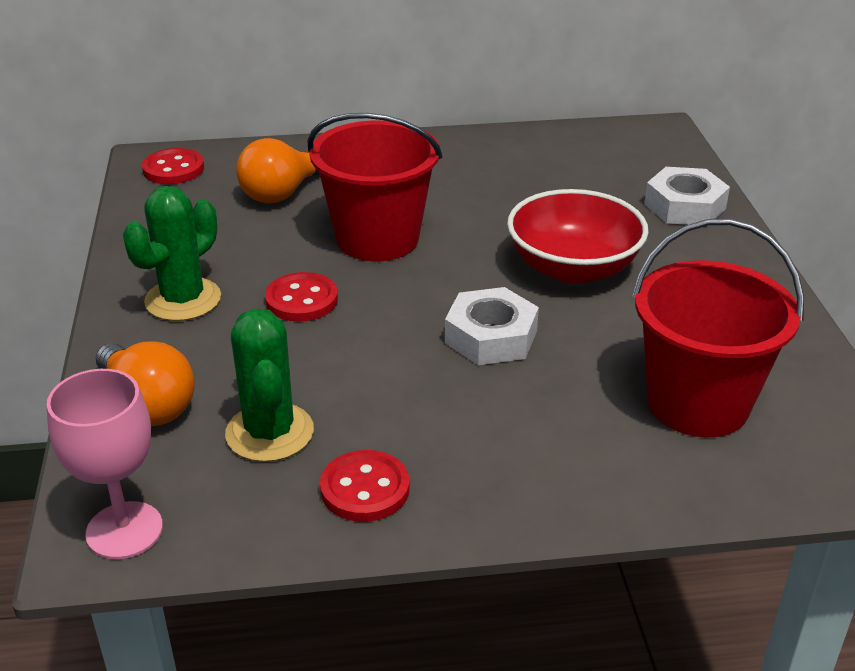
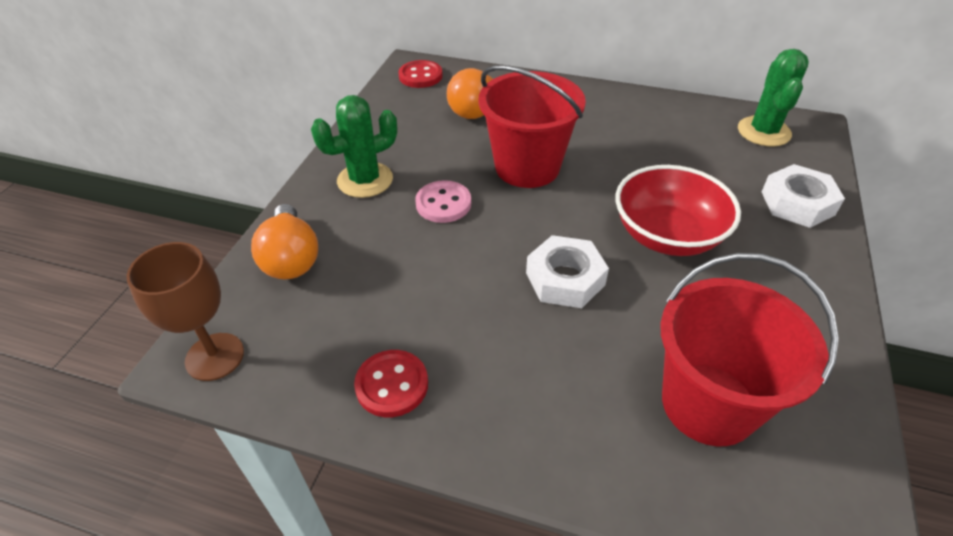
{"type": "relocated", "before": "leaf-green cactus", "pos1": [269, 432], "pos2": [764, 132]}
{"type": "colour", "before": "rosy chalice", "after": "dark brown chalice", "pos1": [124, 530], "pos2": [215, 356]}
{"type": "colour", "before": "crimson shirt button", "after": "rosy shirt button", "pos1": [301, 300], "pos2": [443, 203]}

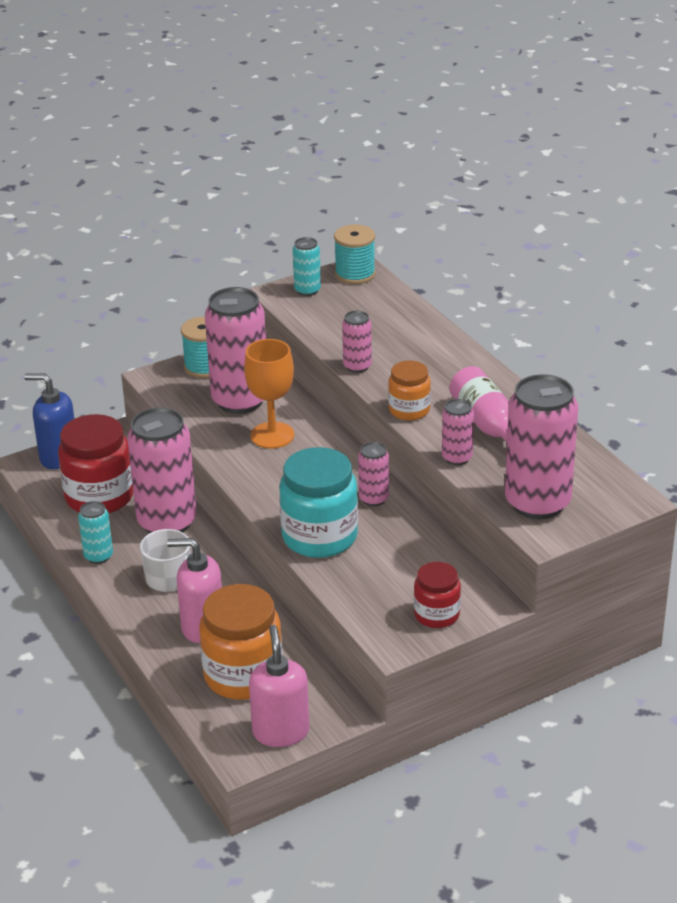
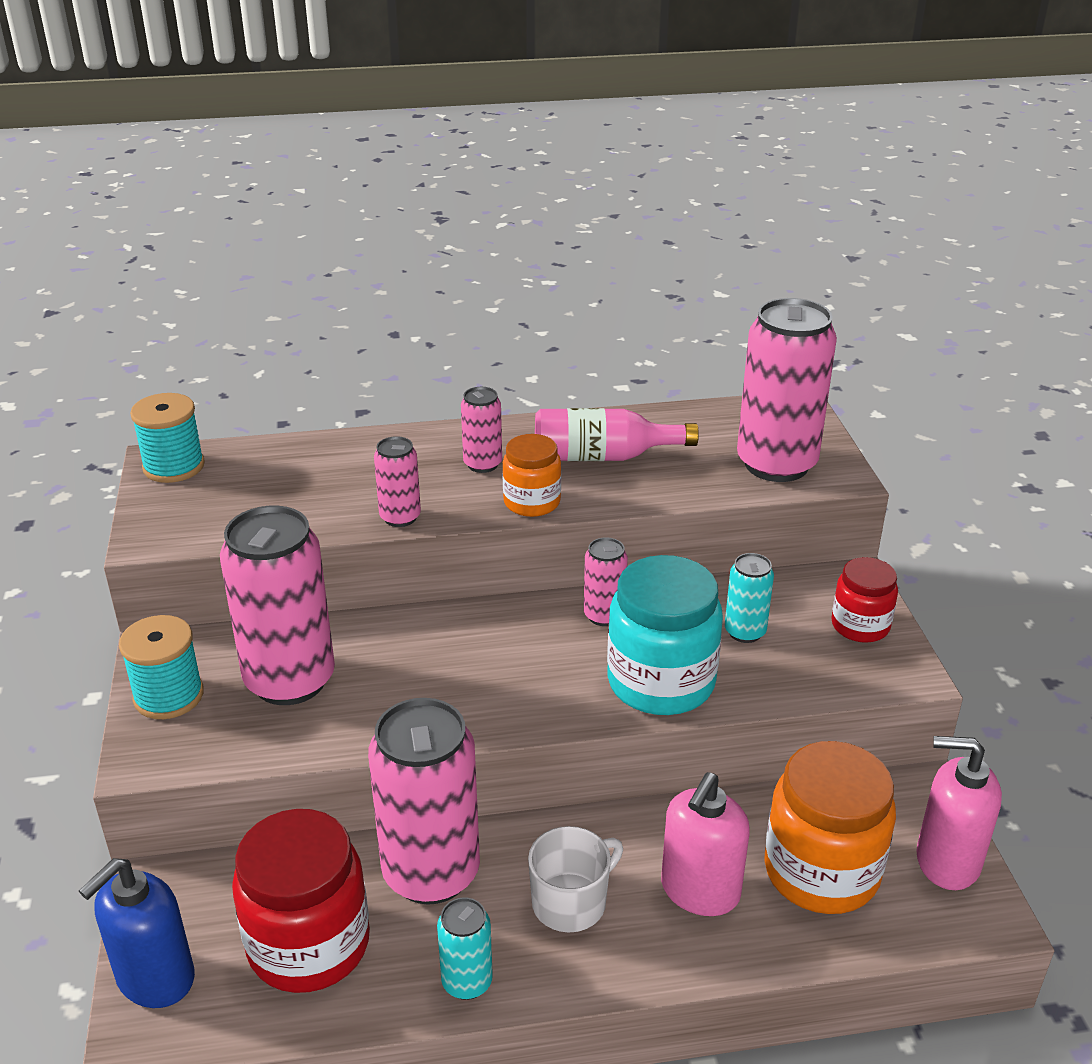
{"type": "missing", "before": "orange-coloured chalice", "pos1": [272, 435]}
{"type": "relocated", "before": "aqua soda can", "pos1": [307, 290], "pos2": [745, 632]}
{"type": "relocated", "before": "rosy soda can", "pos1": [457, 458], "pos2": [482, 464]}

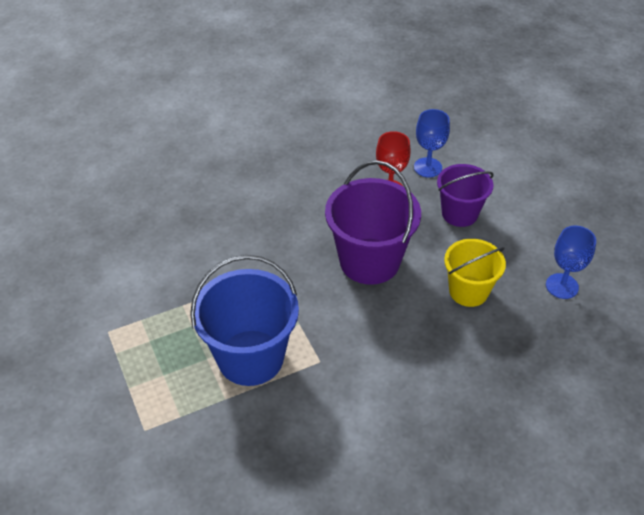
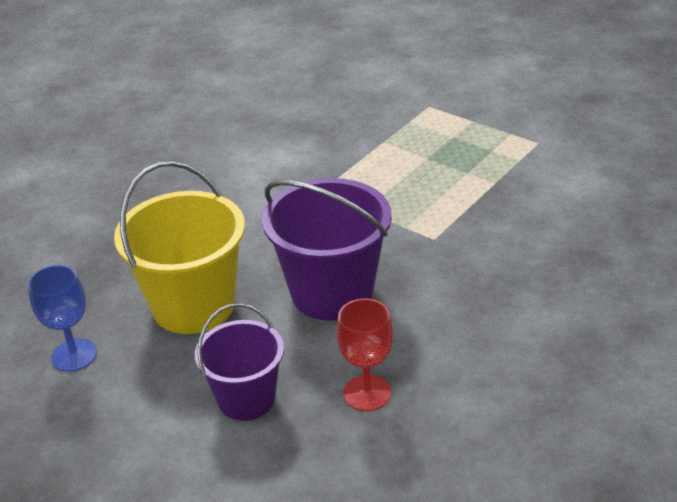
{"type": "missing", "before": "blue sand bucket", "pos1": [250, 357]}
{"type": "missing", "before": "blue chalice", "pos1": [428, 167]}
{"type": "size", "before": "golden sand bucket", "pos1": [468, 291], "pos2": [193, 306], "scale": 1.59}

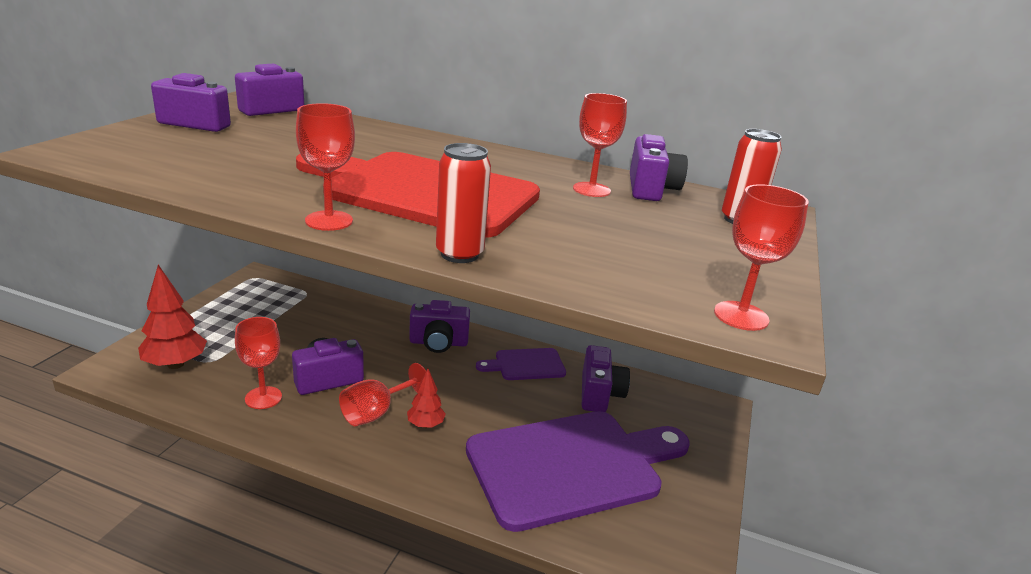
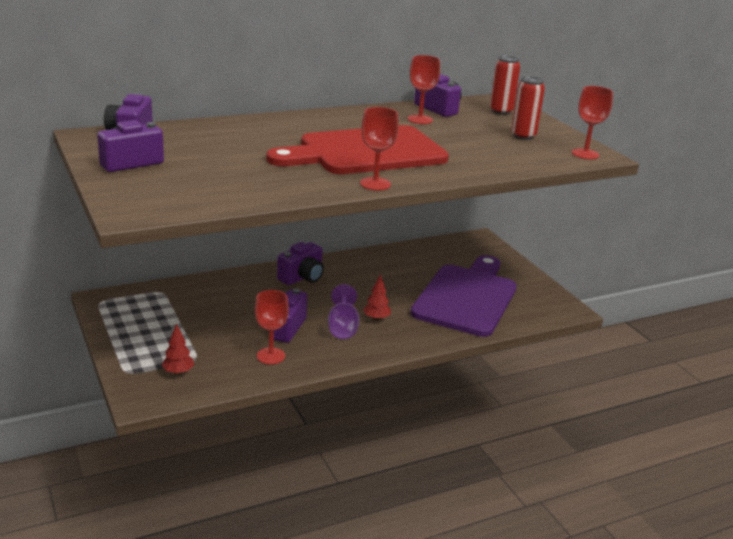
{"type": "missing", "before": "royal purple bread board", "pos1": [526, 365]}
{"type": "missing", "before": "royal purple camera", "pos1": [599, 394]}
{"type": "relocated", "before": "crimson soda can", "pos1": [459, 254], "pos2": [523, 136]}
{"type": "colour", "before": "crimson chalice", "after": "royal purple chalice", "pos1": [376, 412], "pos2": [342, 327]}
{"type": "size", "before": "crimson toy tree", "pos1": [175, 364], "pos2": [178, 372], "scale": 0.58}

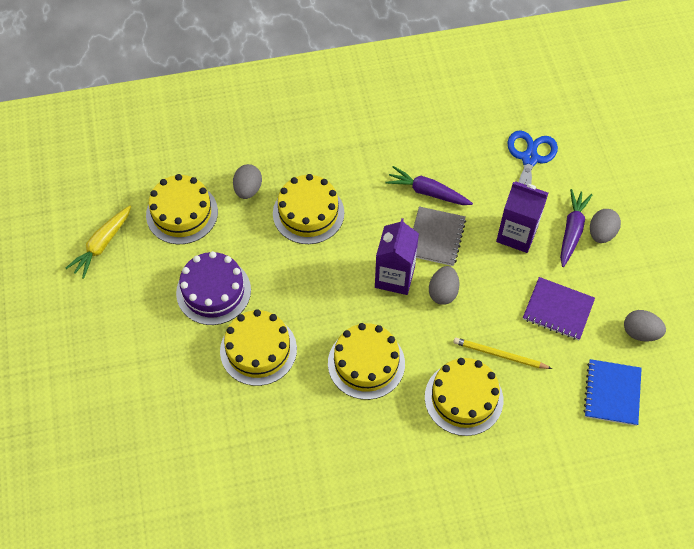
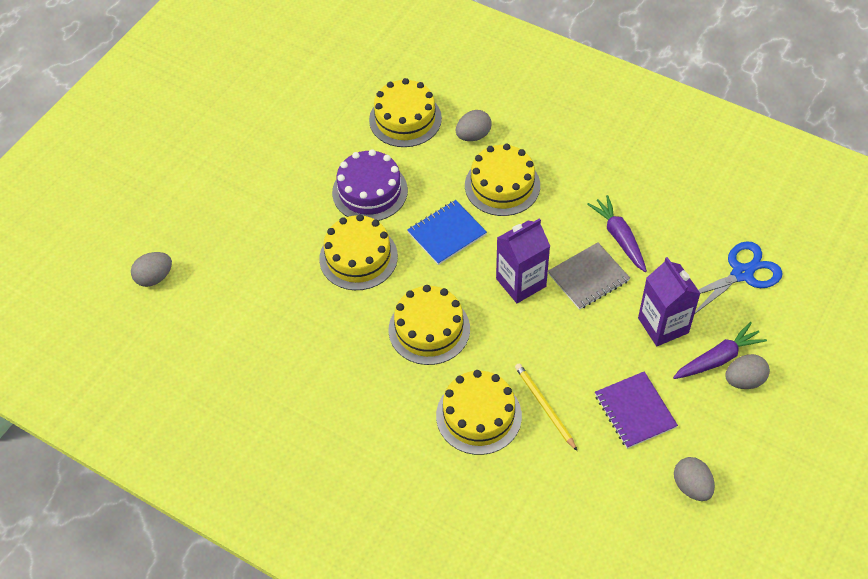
{"type": "missing", "before": "golden carrot", "pos1": [102, 245]}
{"type": "relocated", "before": "gray egg", "pos1": [443, 292], "pos2": [154, 277]}
{"type": "relocated", "before": "blue exercise book", "pos1": [612, 393], "pos2": [447, 233]}

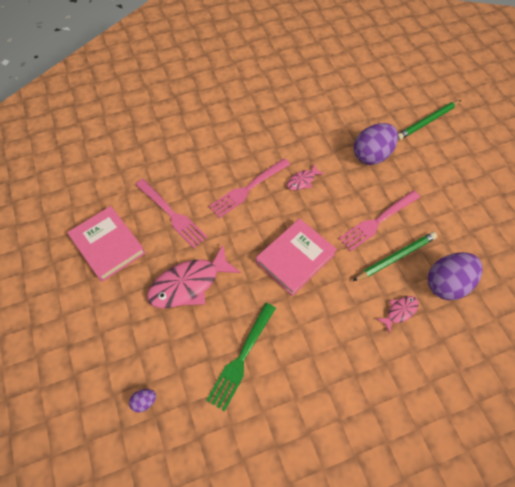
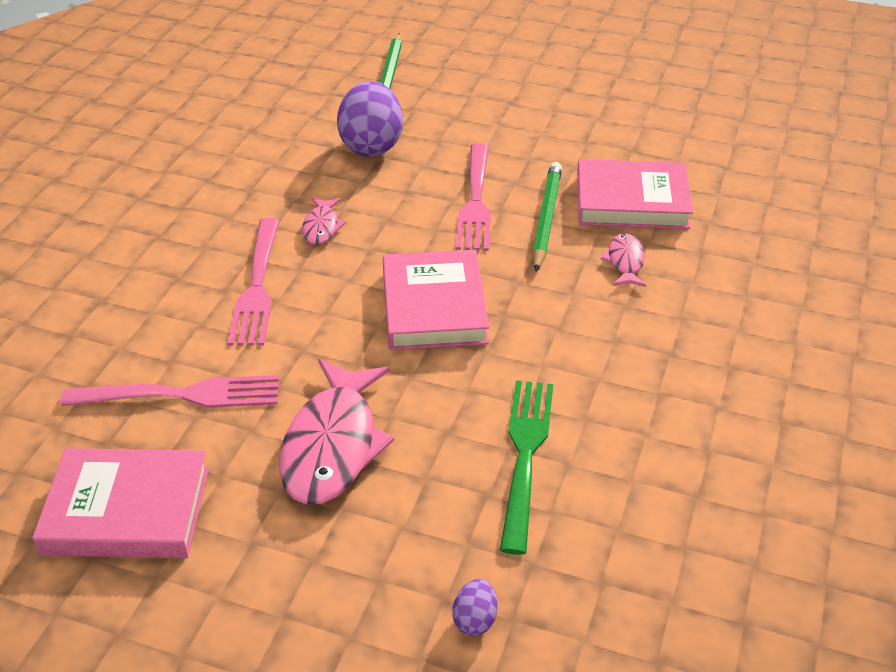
{"type": "exchanged", "before": "royal purple egg", "after": "rosy hardback", "pos1": [447, 284], "pos2": [631, 201]}
{"type": "spun", "before": "leaf-green table fork", "pos1": [241, 358], "pos2": [525, 455], "turn": -150}

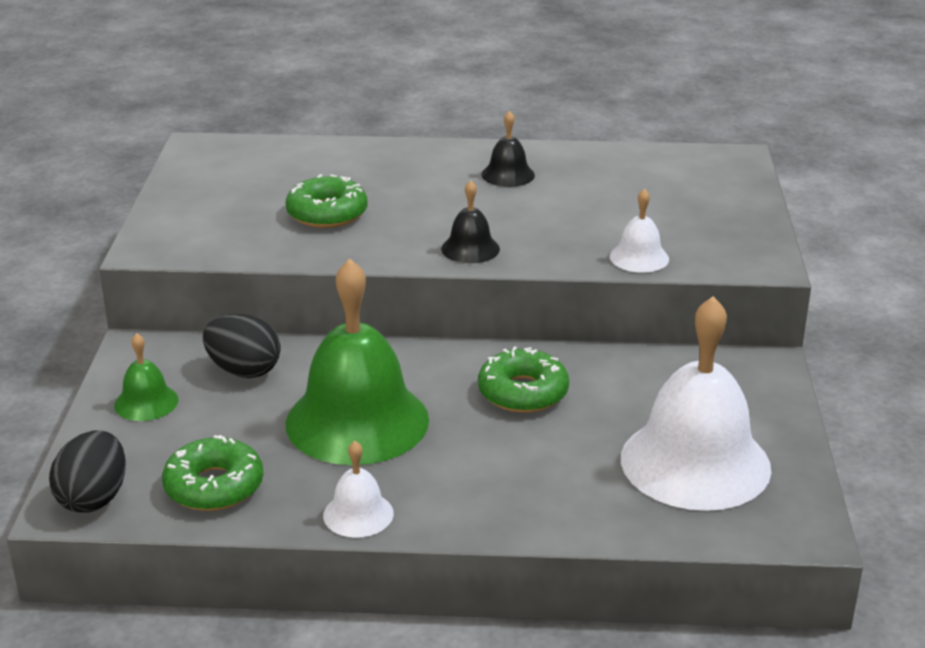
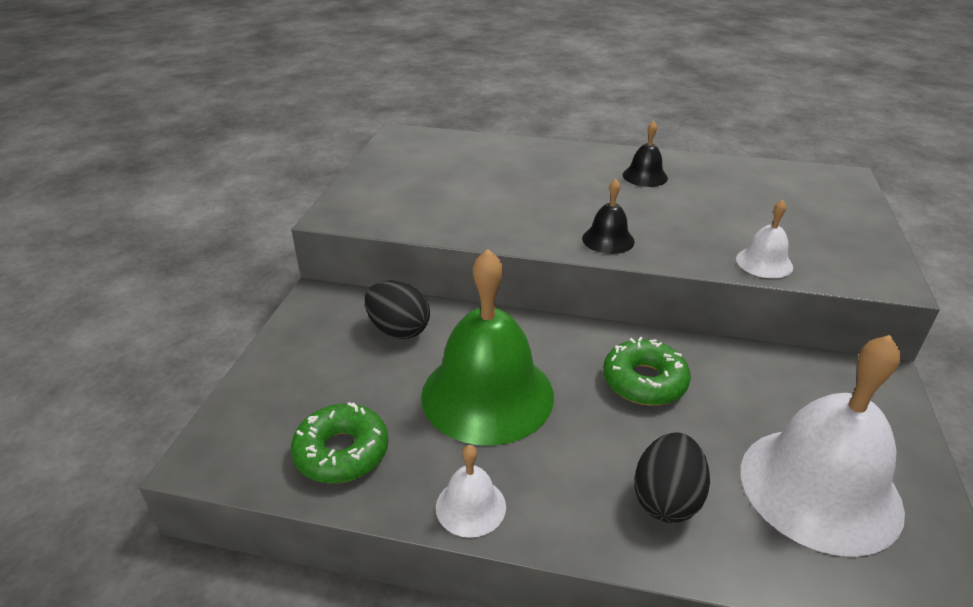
{"type": "missing", "before": "leaf-green school bell", "pos1": [146, 402]}
{"type": "missing", "before": "leaf-green glazed donut", "pos1": [327, 213]}
{"type": "relocated", "before": "jet-black egg", "pos1": [93, 498], "pos2": [666, 499]}

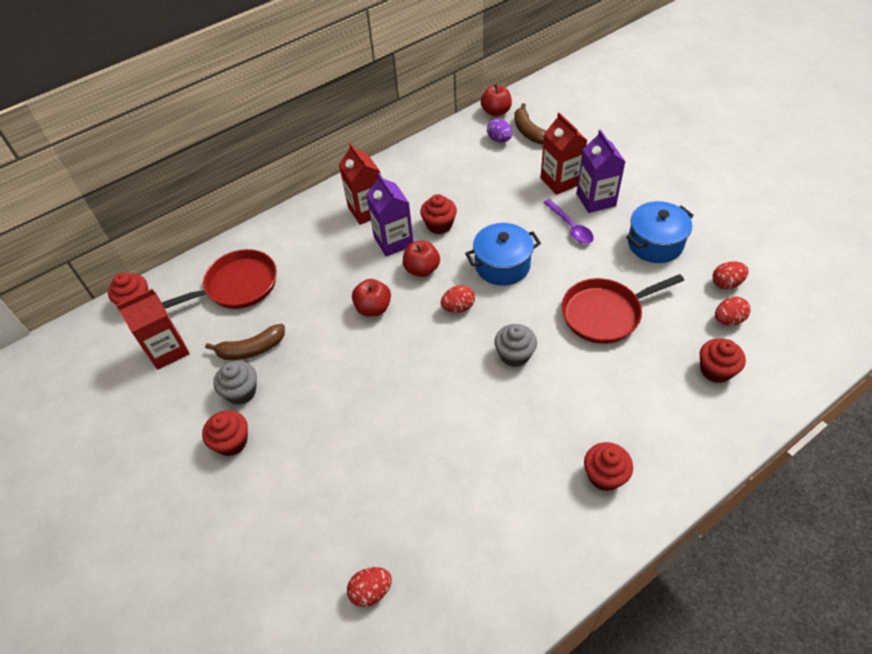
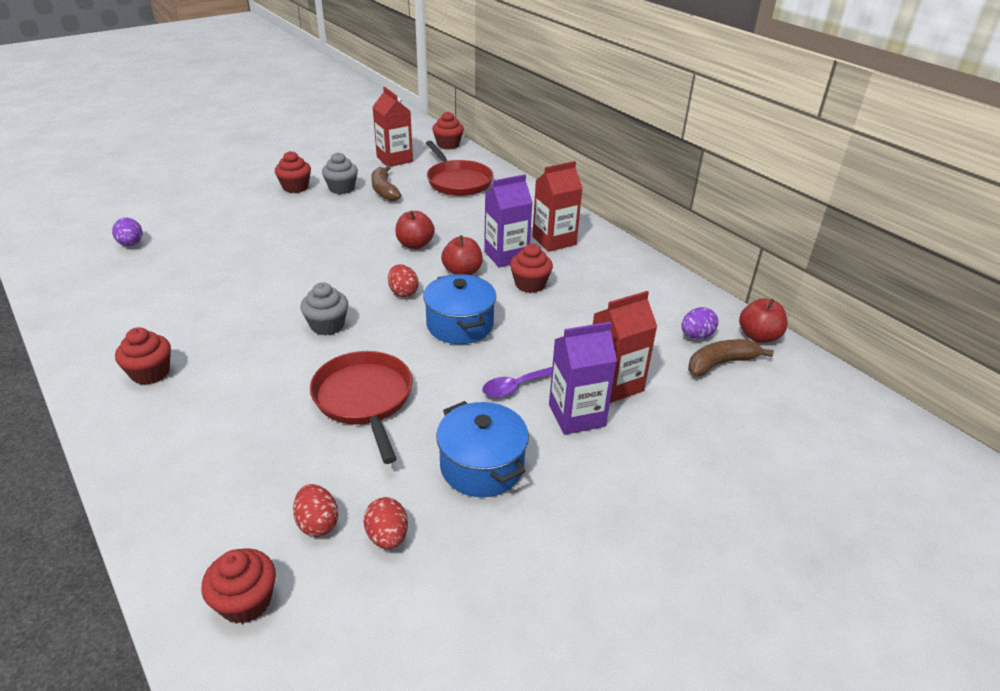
{"type": "relocated", "before": "crimson muffin", "pos1": [716, 370], "pos2": [246, 601]}
{"type": "colour", "before": "crimson egg", "after": "royal purple egg", "pos1": [371, 591], "pos2": [131, 244]}

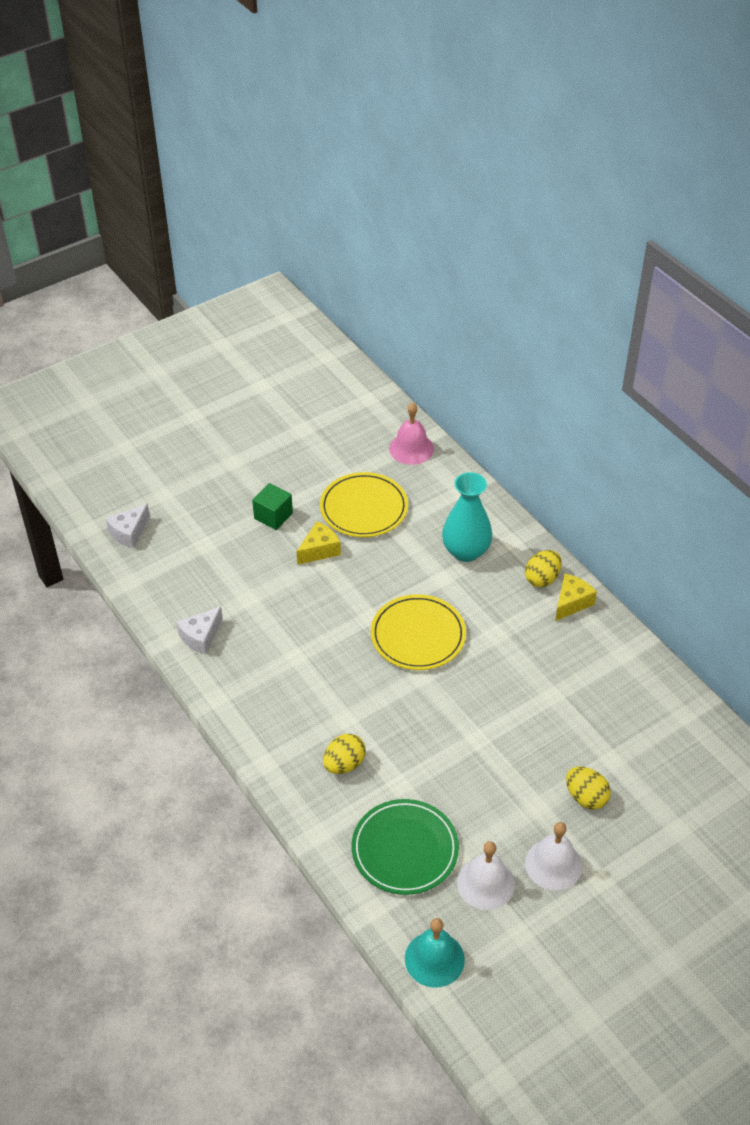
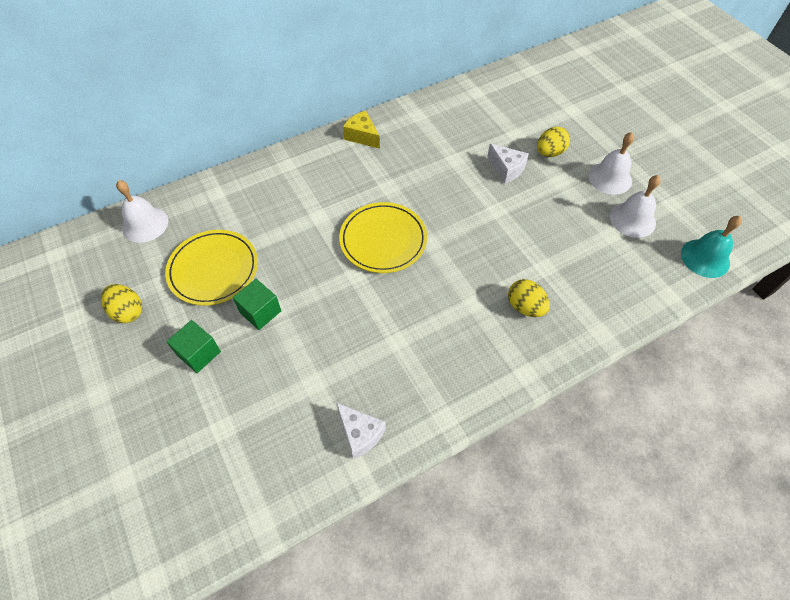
{"type": "missing", "before": "leaf-green plate", "pos1": [405, 849]}
{"type": "missing", "before": "aqua vase", "pos1": [466, 551]}
{"type": "relocated", "before": "white cheese", "pos1": [129, 533], "pos2": [506, 169]}
{"type": "relocated", "before": "golden egg", "pos1": [542, 579], "pos2": [128, 311]}
{"type": "exchanged", "before": "golden cheese", "after": "leaf-green cube", "pos1": [319, 550], "pos2": [260, 312]}
{"type": "colour", "before": "rosy school bell", "after": "white school bell", "pos1": [411, 448], "pos2": [145, 224]}

